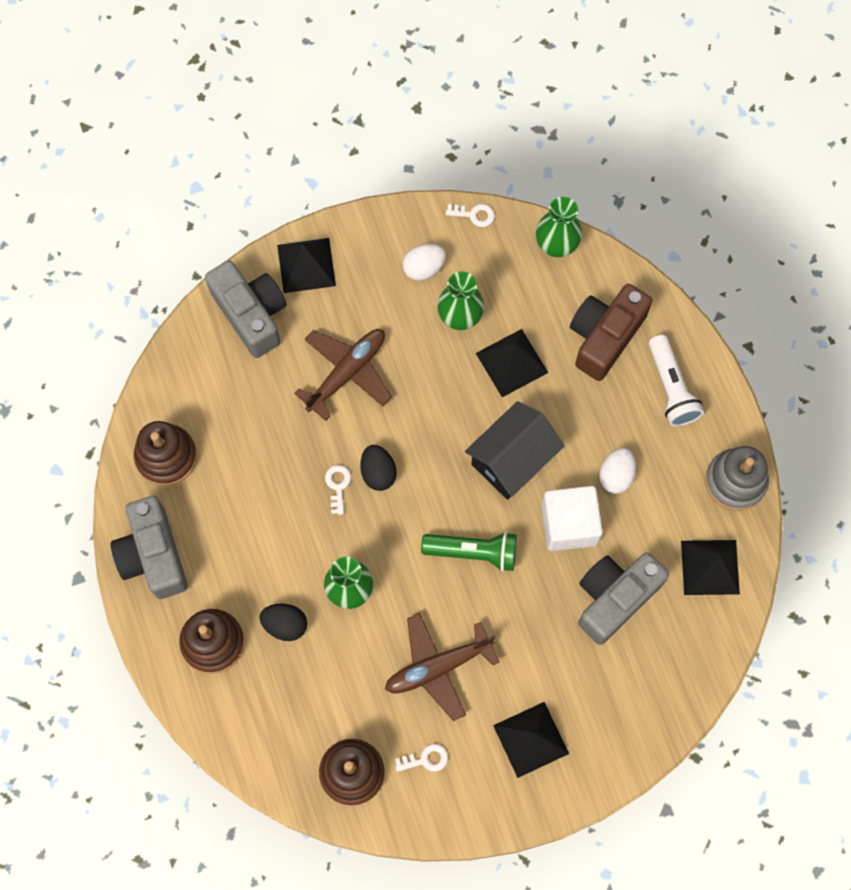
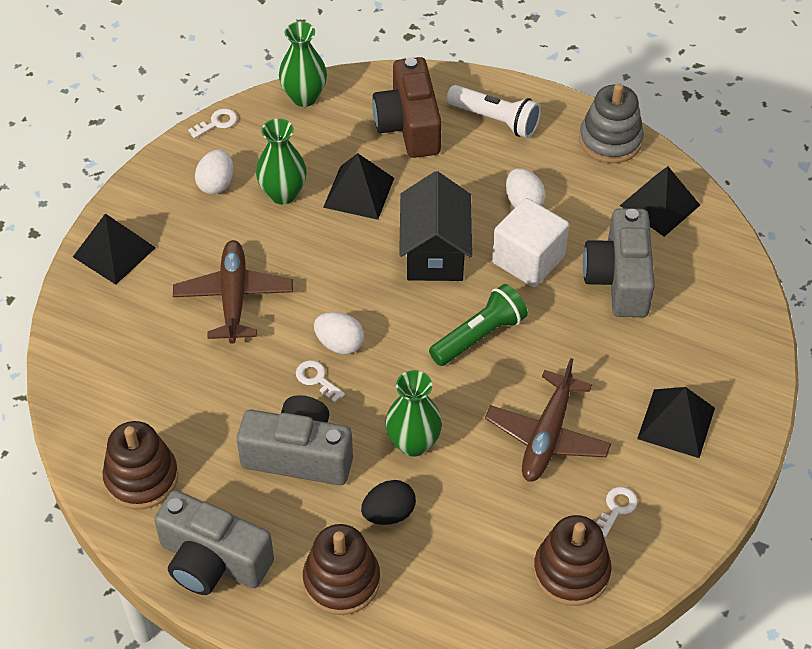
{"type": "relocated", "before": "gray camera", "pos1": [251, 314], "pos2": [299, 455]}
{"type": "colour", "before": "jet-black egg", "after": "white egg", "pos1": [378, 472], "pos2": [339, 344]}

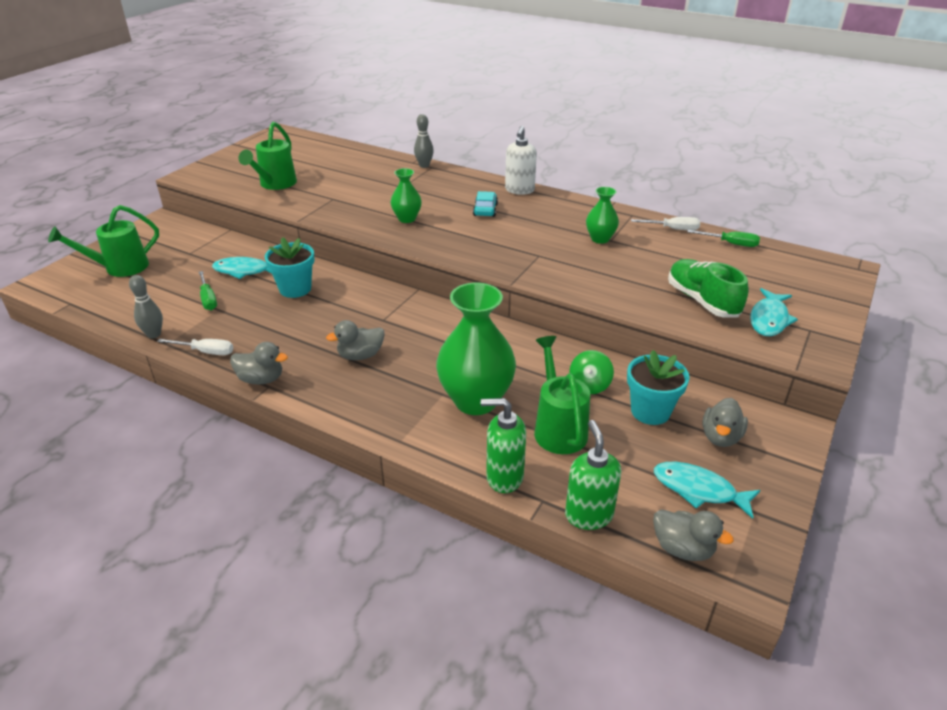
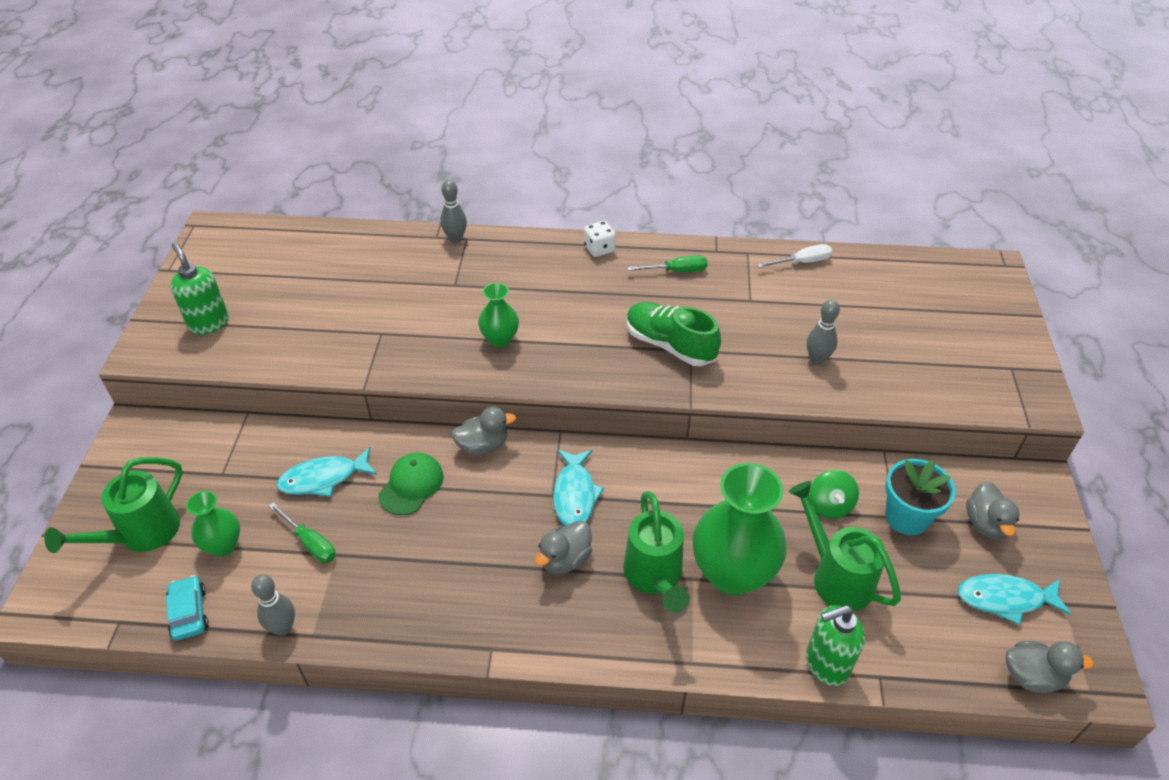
{"type": "missing", "before": "white screwdriver", "pos1": [205, 352]}
{"type": "appeared", "after": "gray tenpin", "pos2": [817, 359]}
{"type": "relocated", "before": "gray toy duck", "pos1": [261, 379], "pos2": [483, 446]}
{"type": "relocated", "before": "leaf-green sprinkling can", "pos1": [275, 184], "pos2": [654, 576]}
{"type": "relocated", "before": "aqua car", "pos1": [485, 210], "pos2": [189, 613]}
{"type": "relocated", "before": "leaf-green pump bottle", "pos1": [588, 515], "pos2": [209, 323]}
{"type": "relocated", "before": "leaf-green vase", "pos1": [600, 239], "pos2": [223, 545]}
{"type": "relocated", "before": "leaf-green sneaker", "pos1": [702, 301], "pos2": [670, 345]}
{"type": "relocated", "before": "leaf-green screwdriver", "pos1": [730, 243], "pos2": [676, 271]}
{"type": "relocated", "before": "aqua fish", "pos1": [769, 319], "pos2": [575, 495]}
{"type": "exchanged", "before": "aqua plant pot", "after": "leaf-green peaked cap", "pos1": [295, 289], "pos2": [411, 485]}
{"type": "exchanged", "before": "white pump bottle", "after": "white dice", "pos1": [519, 190], "pos2": [599, 249]}

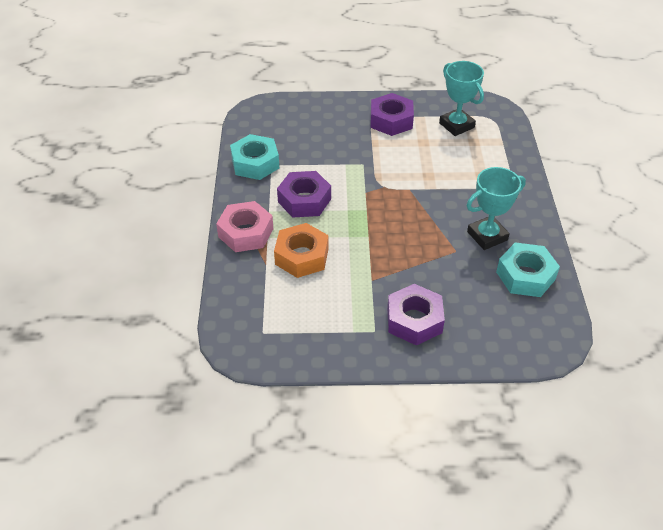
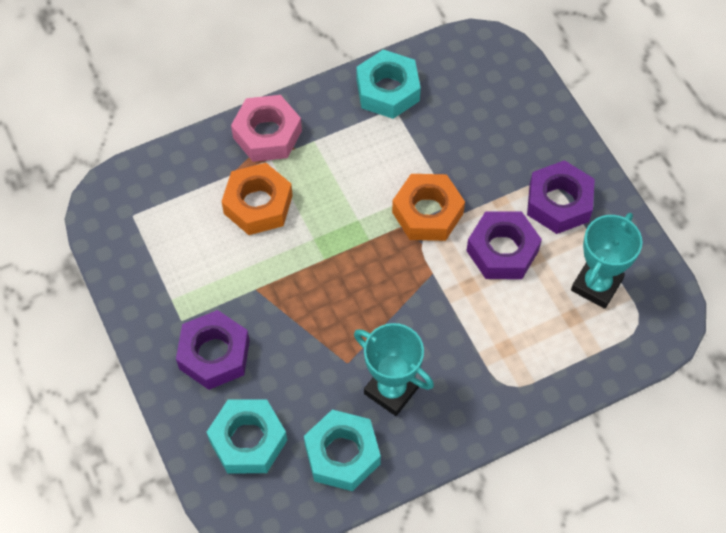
{"type": "appeared", "after": "aqua hex nut", "pos2": [248, 440]}
{"type": "appeared", "after": "orange-coloured hex nut", "pos2": [427, 213]}
{"type": "relocated", "before": "royal purple hex nut", "pos1": [304, 200], "pos2": [502, 250]}

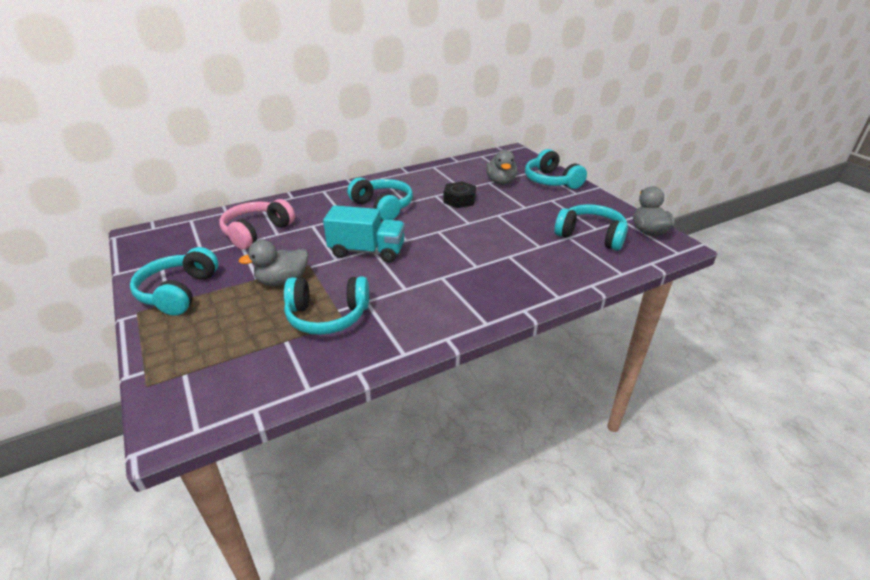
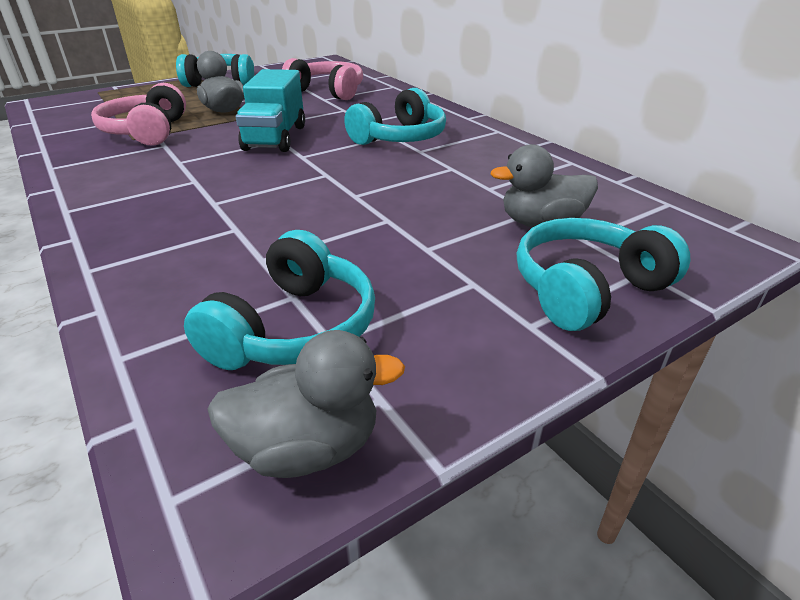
{"type": "missing", "before": "jet-black hex nut", "pos1": [459, 200]}
{"type": "colour", "before": "aqua headset", "after": "rosy headset", "pos1": [327, 316], "pos2": [147, 132]}

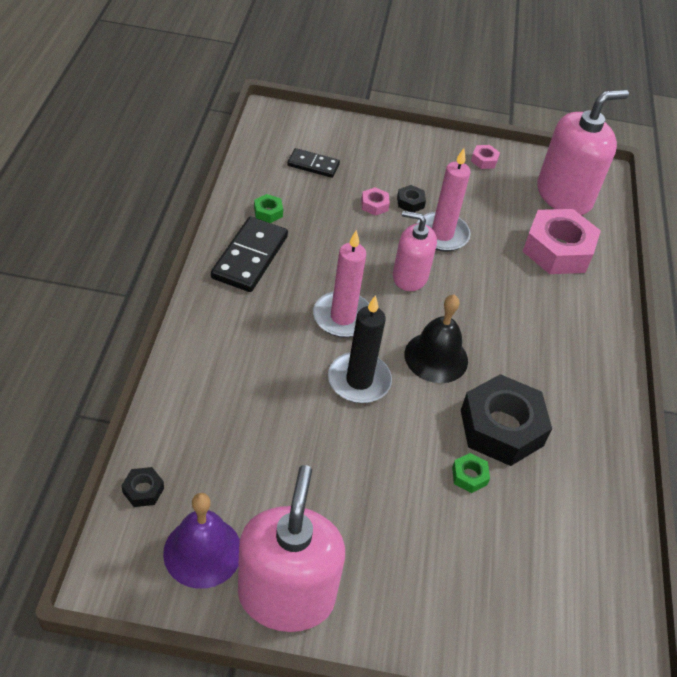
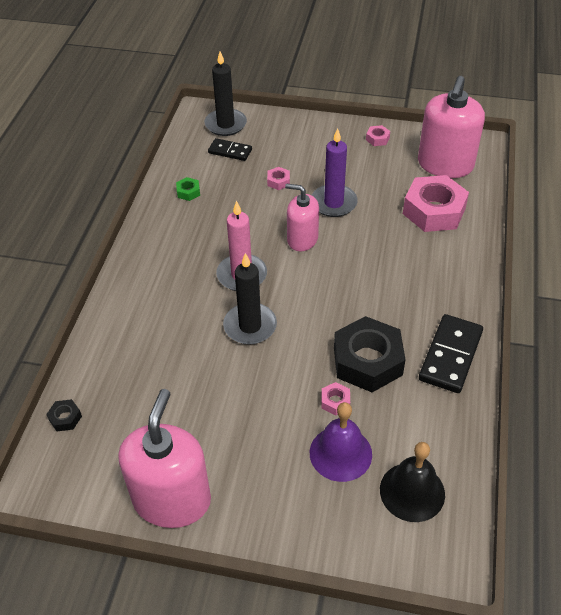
{"type": "missing", "before": "jet-black hex nut", "pos1": [410, 202]}
{"type": "appeared", "after": "jet-black candle", "pos2": [225, 124]}
{"type": "relocated", "before": "royal purple school bell", "pos1": [202, 551], "pos2": [340, 453]}
{"type": "relocated", "before": "jet-black domino tile", "pos1": [250, 257], "pos2": [450, 356]}
{"type": "relocated", "before": "jet-black school bell", "pos1": [436, 357], "pos2": [412, 491]}
{"type": "colour", "before": "rosy candle", "after": "royal purple candle", "pos1": [442, 234], "pos2": [333, 203]}
{"type": "colour", "before": "leaf-green hex nut", "after": "rosy hex nut", "pos1": [469, 476], "pos2": [335, 401]}
{"type": "spun", "before": "rosy pump bottle", "pos1": [564, 195], "pos2": [445, 164], "turn": 135}

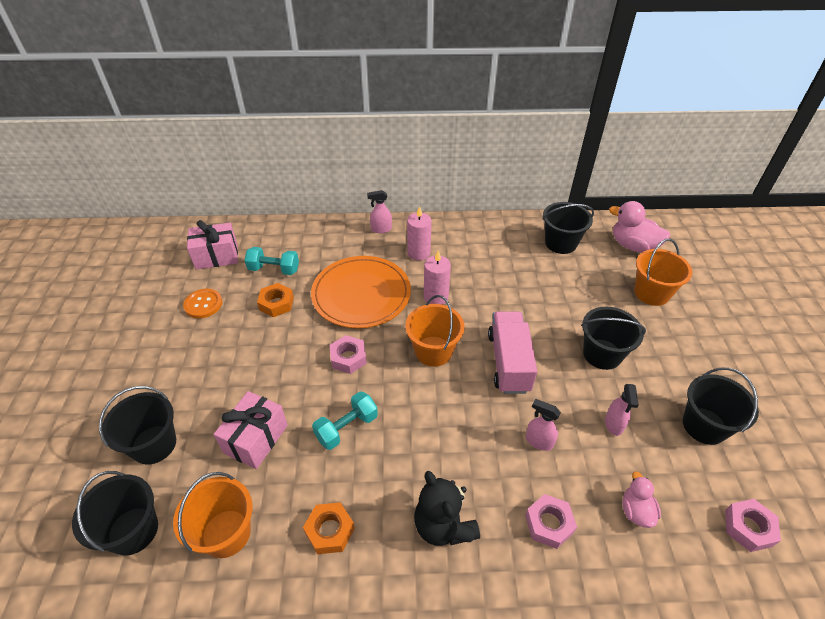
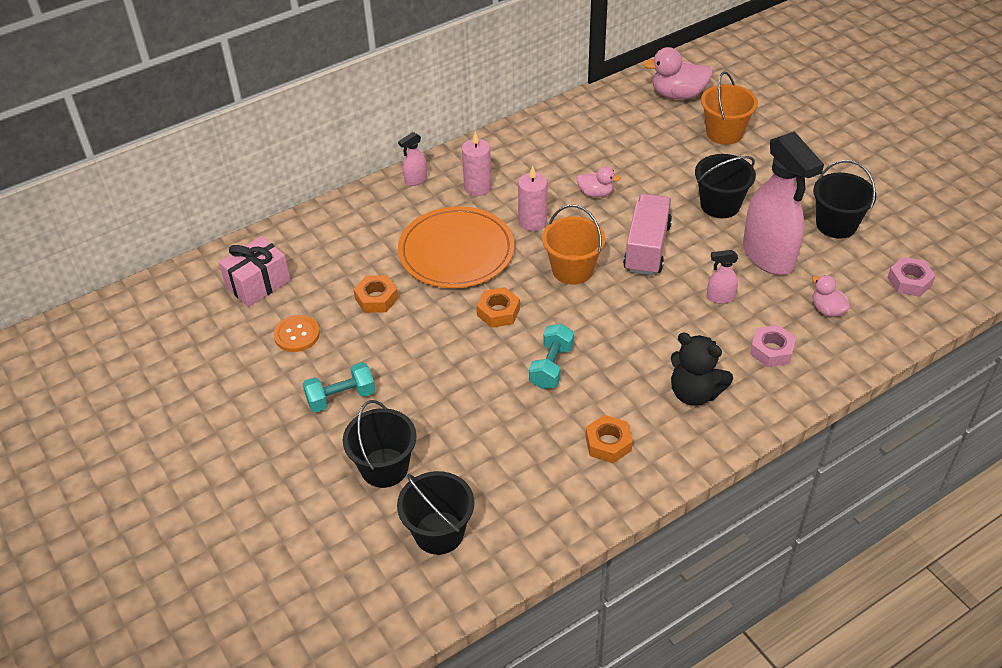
{"type": "missing", "before": "orange-coloured sand bucket", "pos1": [226, 533]}
{"type": "missing", "before": "rosy present", "pos1": [256, 439]}
{"type": "missing", "before": "jet-black sand bucket", "pos1": [560, 243]}
{"type": "appeared", "after": "rosy toy duck", "pos2": [595, 193]}
{"type": "relocated", "before": "aqua hand weight", "pos1": [274, 269], "pos2": [341, 397]}
{"type": "colour", "before": "rosy hex nut", "after": "orange-coloured hex nut", "pos1": [348, 358], "pos2": [498, 312]}
{"type": "spun", "before": "rosy toy truck", "pos1": [509, 362], "pos2": [647, 248], "turn": 45}
{"type": "size", "before": "rosy spray bottle", "pos1": [614, 424], "pos2": [768, 256], "scale": 2.38}

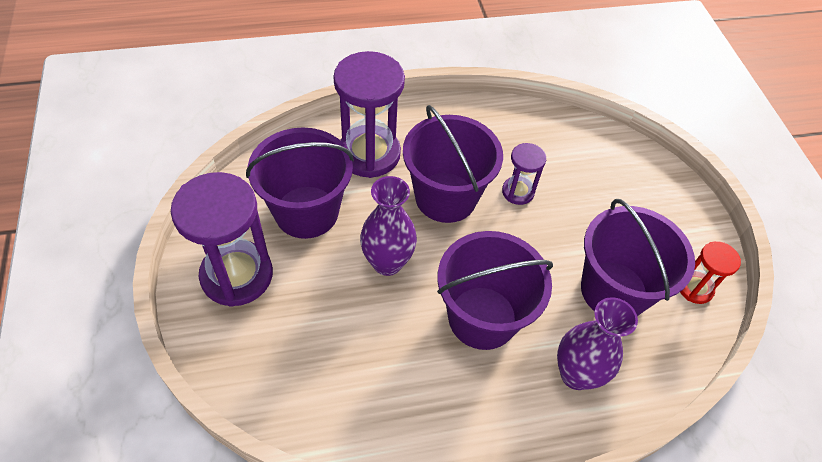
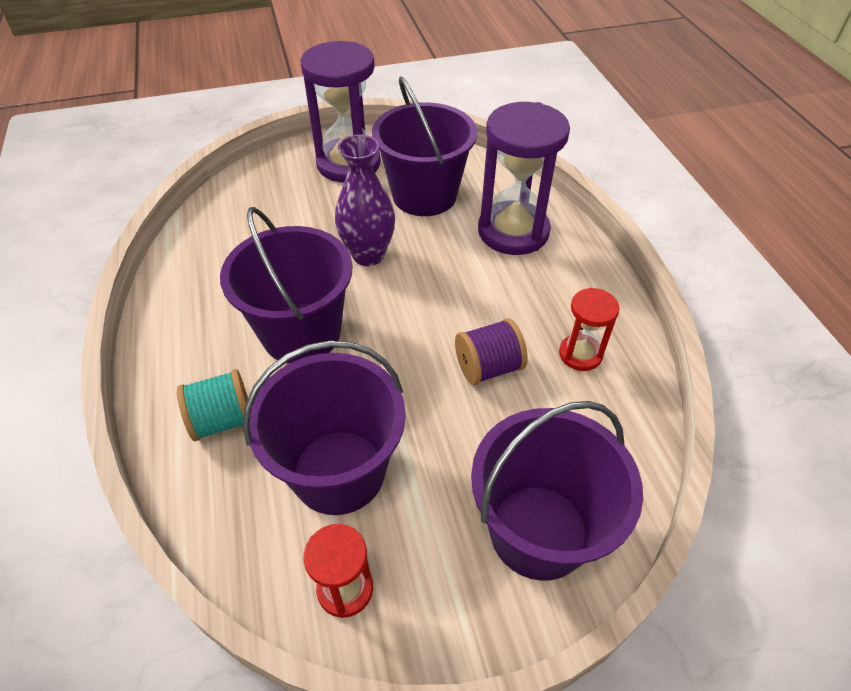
{"type": "appeared", "after": "crimson sandglass", "pos2": [580, 354]}
{"type": "relocated", "before": "royal purple sand bucket", "pos1": [445, 197], "pos2": [538, 531]}
{"type": "exchanged", "before": "royal purple sandglass", "after": "royal purple spool", "pos1": [518, 192], "pos2": [488, 367]}
{"type": "exchanged", "before": "royal purple vase", "after": "aqua spool", "pos1": [576, 374], "pos2": [223, 420]}

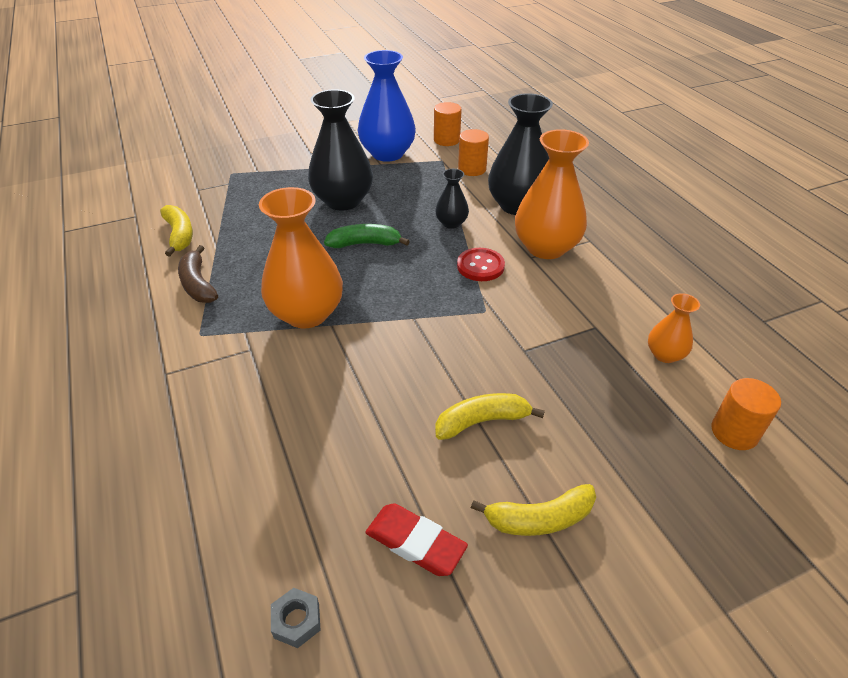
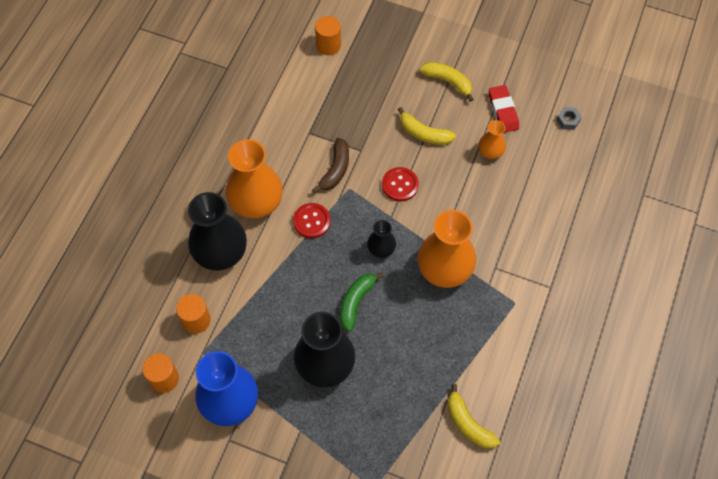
{"type": "appeared", "after": "crimson shirt button", "pos2": [400, 185]}
{"type": "relocated", "before": "dark brown banana", "pos1": [198, 284], "pos2": [335, 170]}
{"type": "relocated", "before": "jet-black vase", "pos1": [451, 223], "pos2": [381, 249]}
{"type": "relocated", "before": "orange-coloured vase", "pos1": [665, 354], "pos2": [490, 151]}
{"type": "spun", "before": "golden banana", "pos1": [179, 235], "pos2": [468, 423], "turn": -60}
{"type": "spun", "before": "leaf-green banana", "pos1": [365, 244], "pos2": [356, 302], "turn": 75}

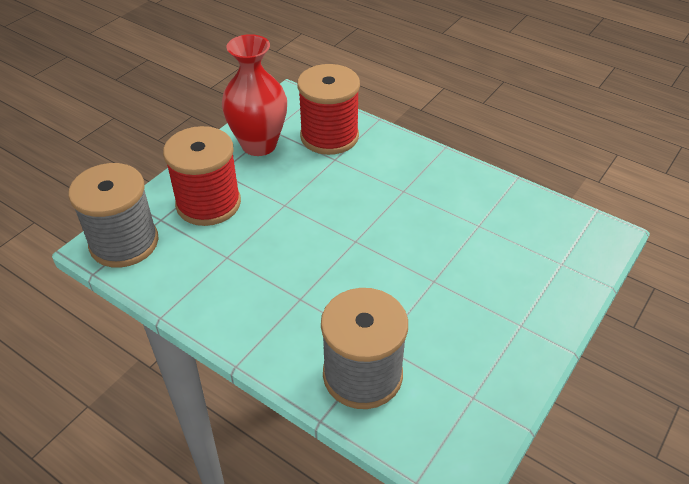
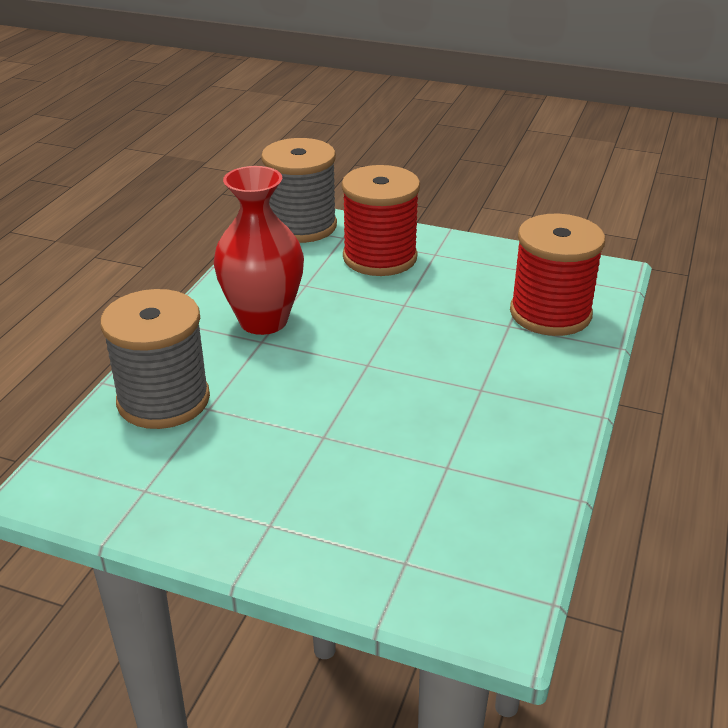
{"type": "relocated", "before": "crimson vase", "pos1": [259, 145], "pos2": [263, 321]}

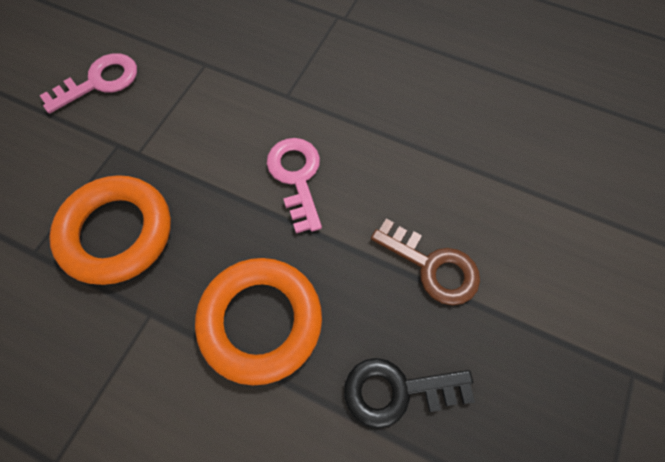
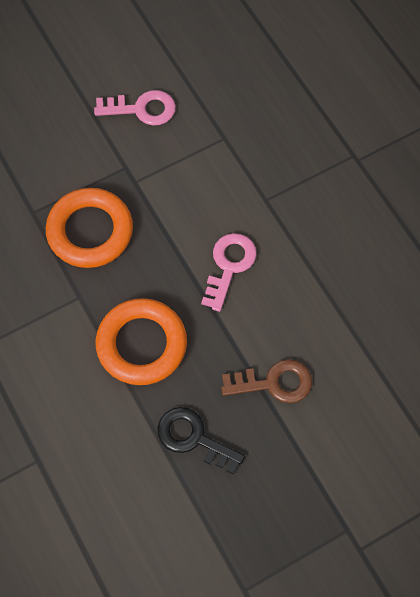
{"type": "spun", "before": "dark brown latchkey", "pos1": [432, 266], "pos2": [274, 383], "turn": -75}

